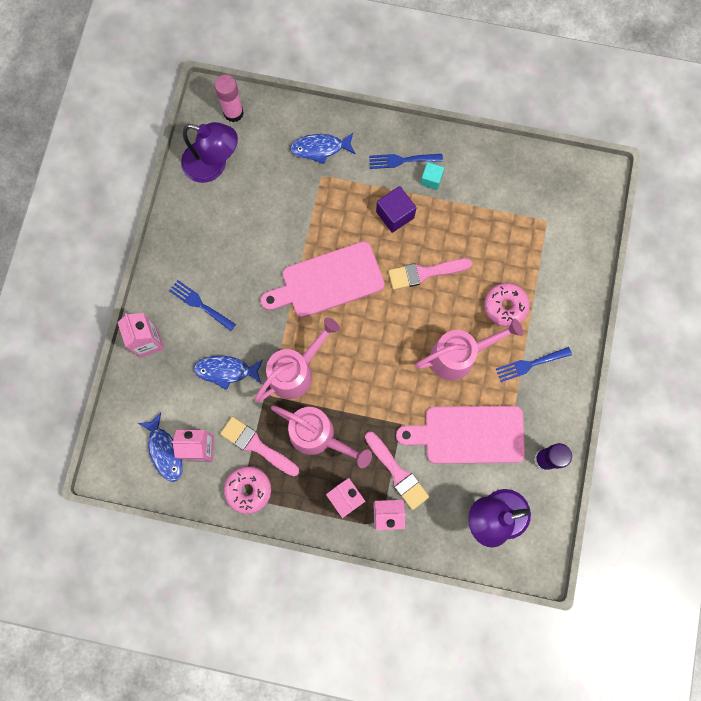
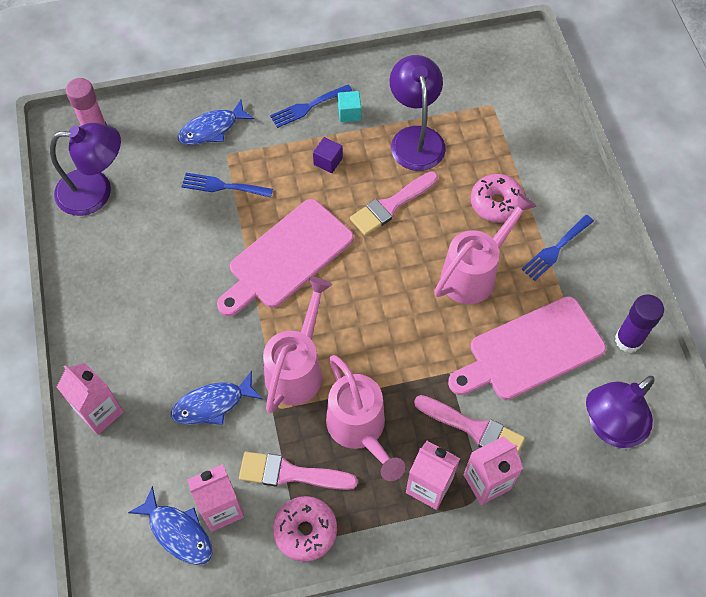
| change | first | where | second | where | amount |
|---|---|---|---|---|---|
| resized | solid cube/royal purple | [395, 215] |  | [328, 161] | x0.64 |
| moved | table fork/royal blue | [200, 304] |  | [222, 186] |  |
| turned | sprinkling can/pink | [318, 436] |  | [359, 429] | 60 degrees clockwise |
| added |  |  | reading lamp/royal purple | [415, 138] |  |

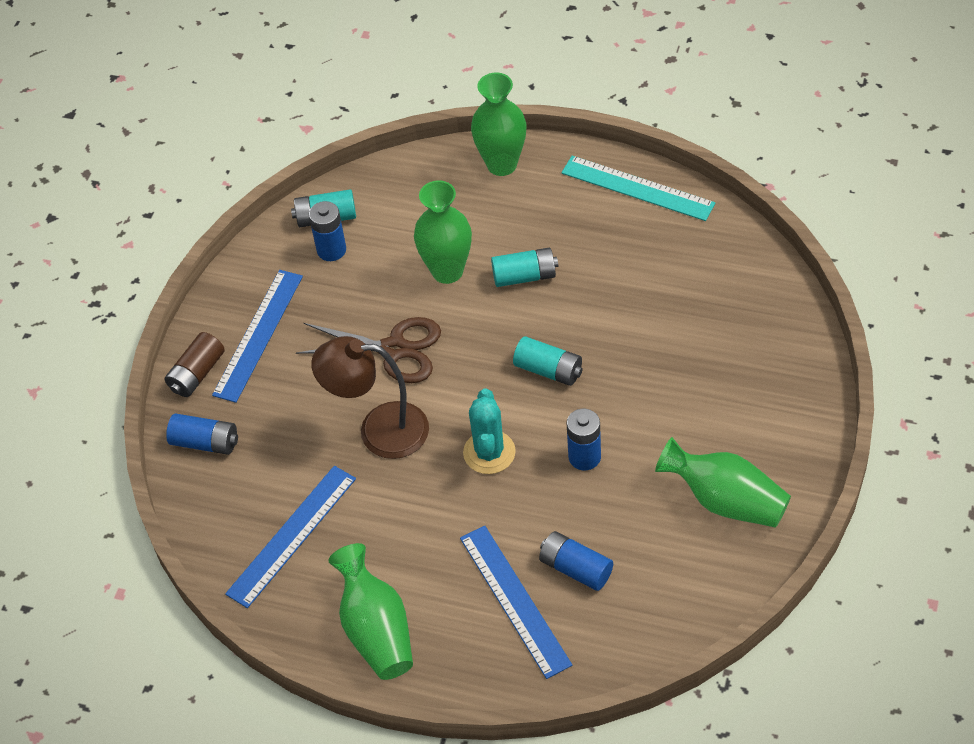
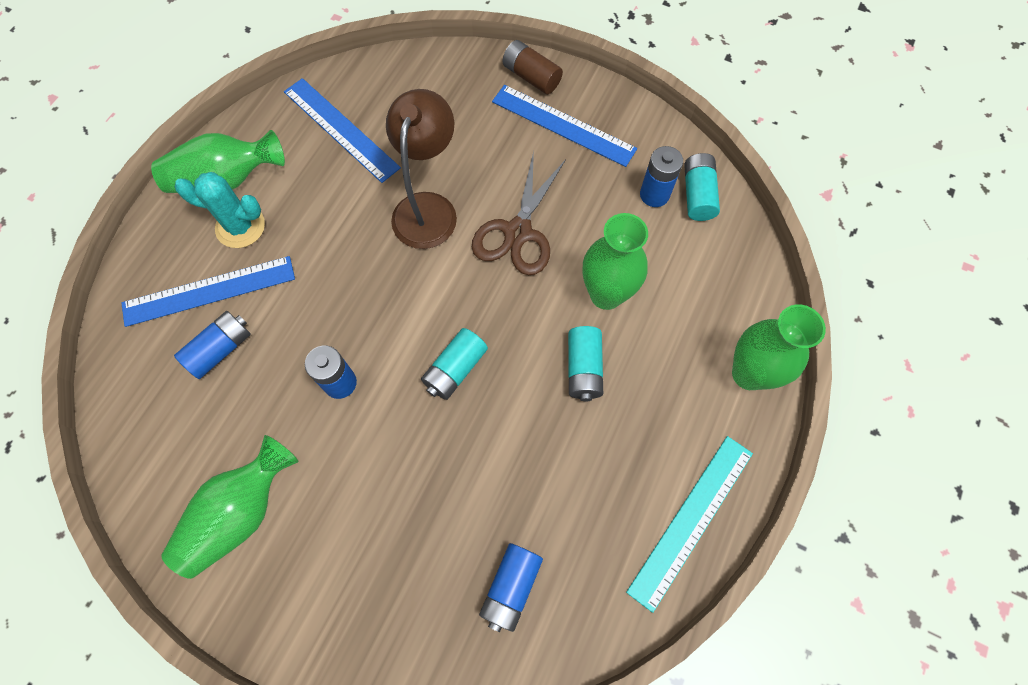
| change | first | where | second | where | amount |
|---|---|---|---|---|---|
| moved | prickly plant/turquoise | [489, 452] |  | [240, 227] |  |
| moved | battery/royal blue | [205, 442] |  | [511, 587] |  |

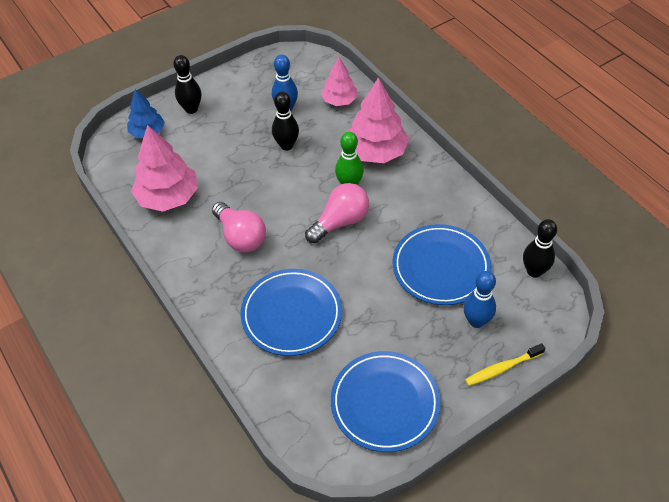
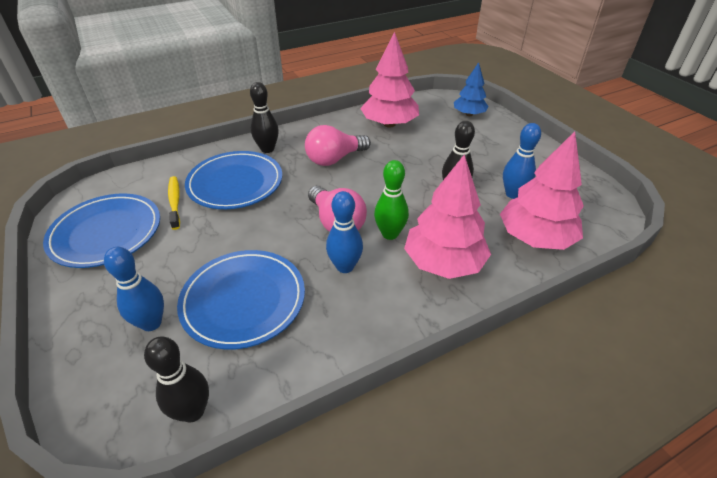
| change | first | where | second | where | amount |
|---|---|---|---|---|---|
| moved | tenpin/black | [191, 109] |  | [267, 149] |  |
| resized | toy tree/pink | [339, 100] |  | [535, 238] | x1.64 |
| moved | toothbrush/golden | [502, 368] |  | [175, 202] |  |
| added |  |  | tenpin/royal blue | [345, 266] |  |

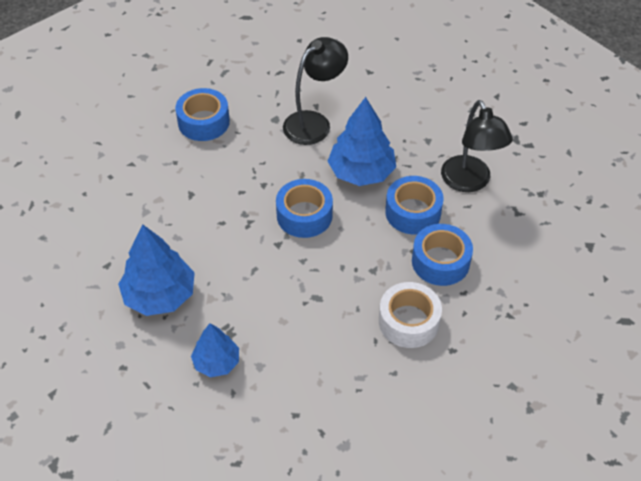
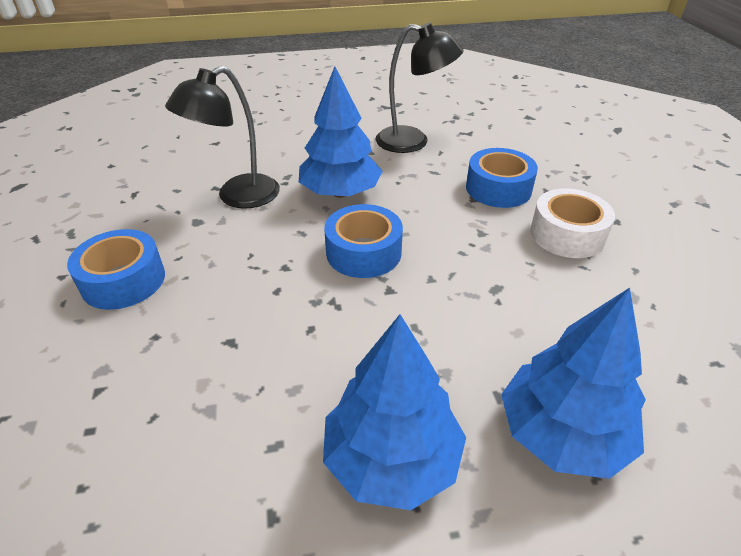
| change | first | where | second | where | amount |
|---|---|---|---|---|---|
| turned | reading lamp/black | [314, 122] |  | [237, 197] | 120 degrees counterclockwise |
| removed | roll of tape/royal blue | [413, 212] |  |  |  |
| resized | toy tree/royal blue | [216, 362] |  | [562, 433] | x1.64 |

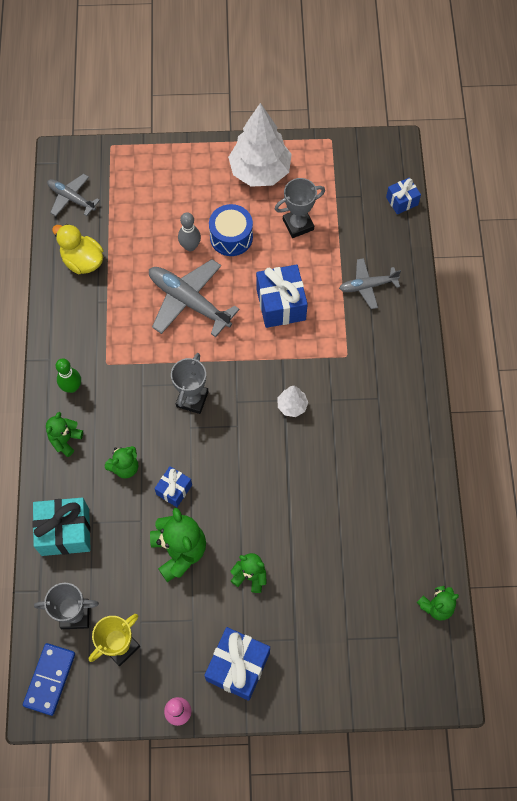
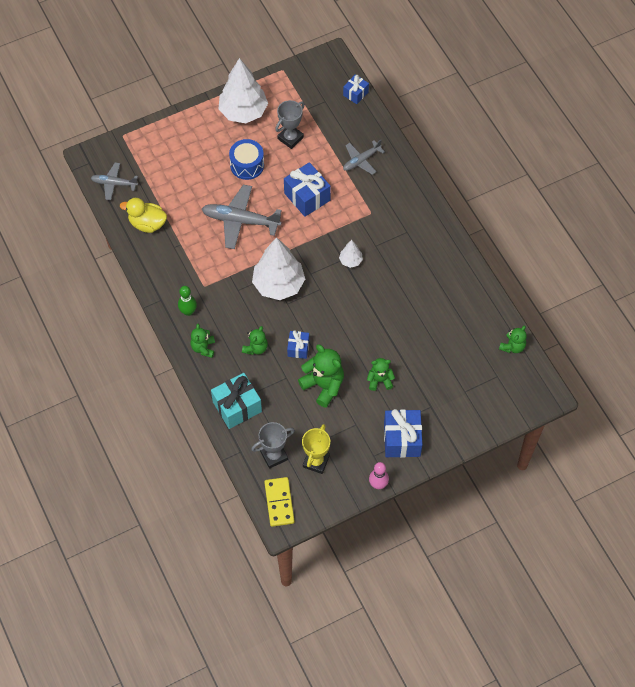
| change | first | where | second | where | amount |
|---|---|---|---|---|---|
| removed | tenpin/ash-grey | [190, 246] |  |  |  |
| replaced | prize cup/ash-grey | [192, 399] | toy tree/snow-white | [278, 284] |  |
| recoloured | domino piece/royal blue | [49, 679] | domino piece/golden | [279, 502] |  |

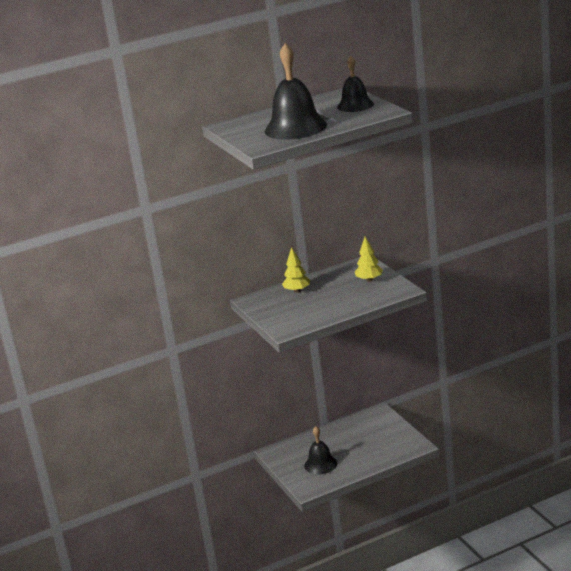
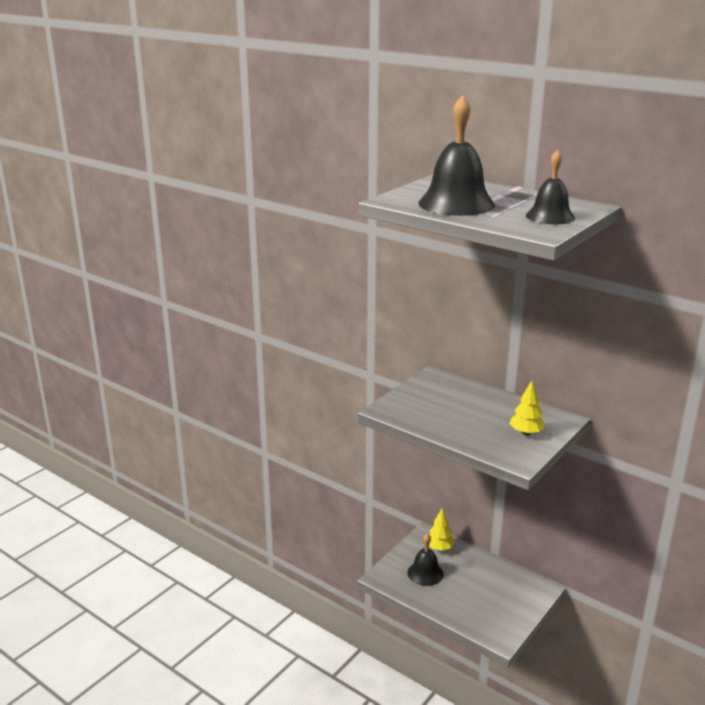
| change | first | where | second | where | amount |
|---|---|---|---|---|---|
| moved | toy tree/golden | [297, 291] |  | [439, 548] |  |

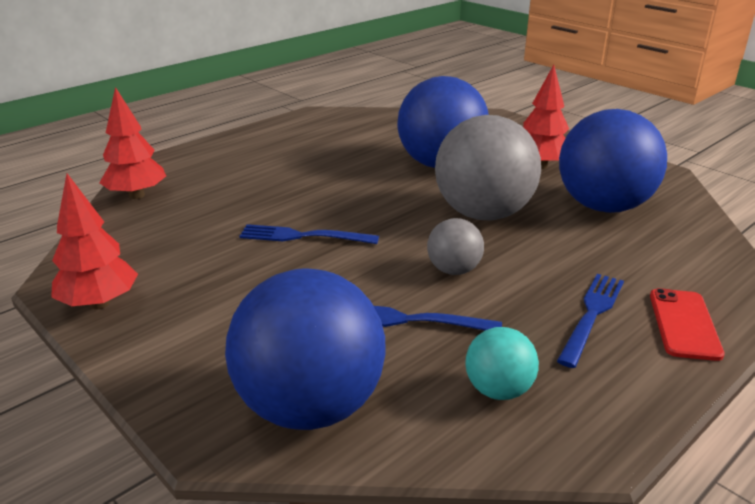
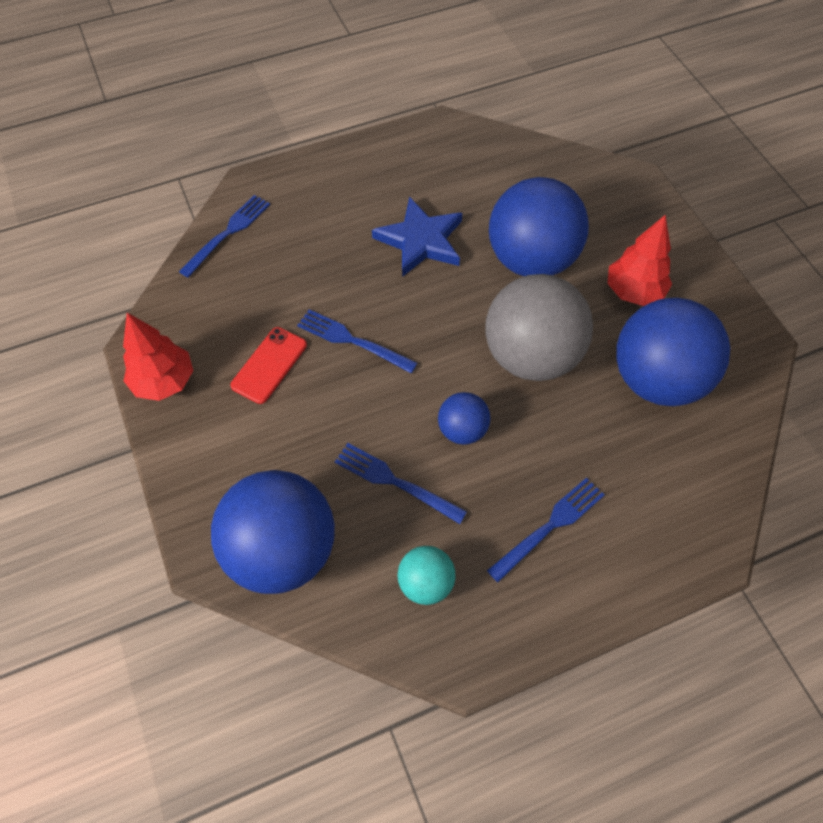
| change | first | where | second | where | amount |
|---|---|---|---|---|---|
| replaced | toy tree/crimson | [136, 195] | table fork/royal blue | [228, 233] |  |
| recoloured | ball/ash-grey | [453, 270] | ball/royal blue | [462, 430] |  |
| moved | smartphone/crimson | [684, 324] |  | [269, 365] |  |
| added |  |  | star/royal blue | [421, 241] |  |

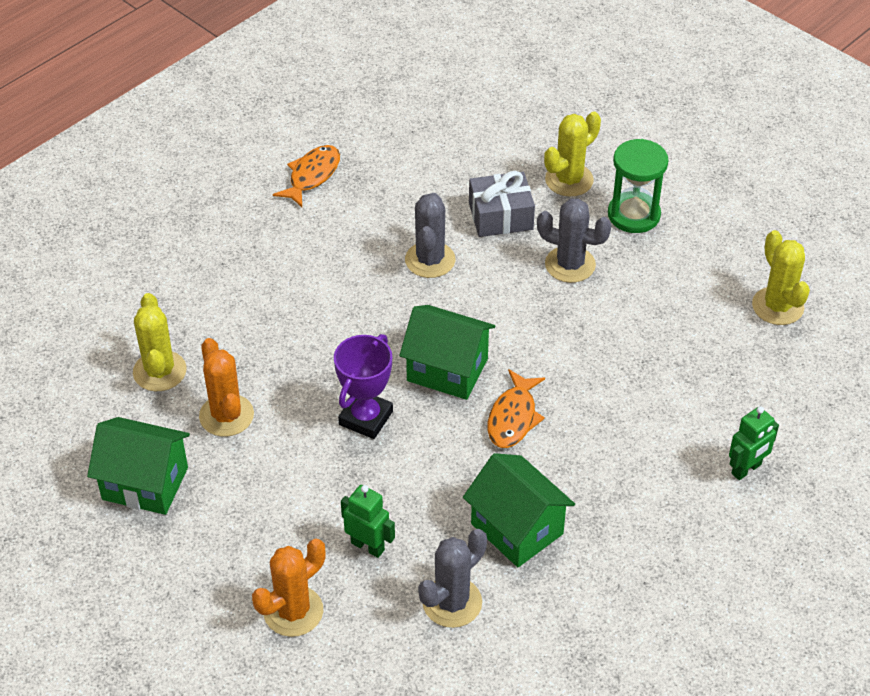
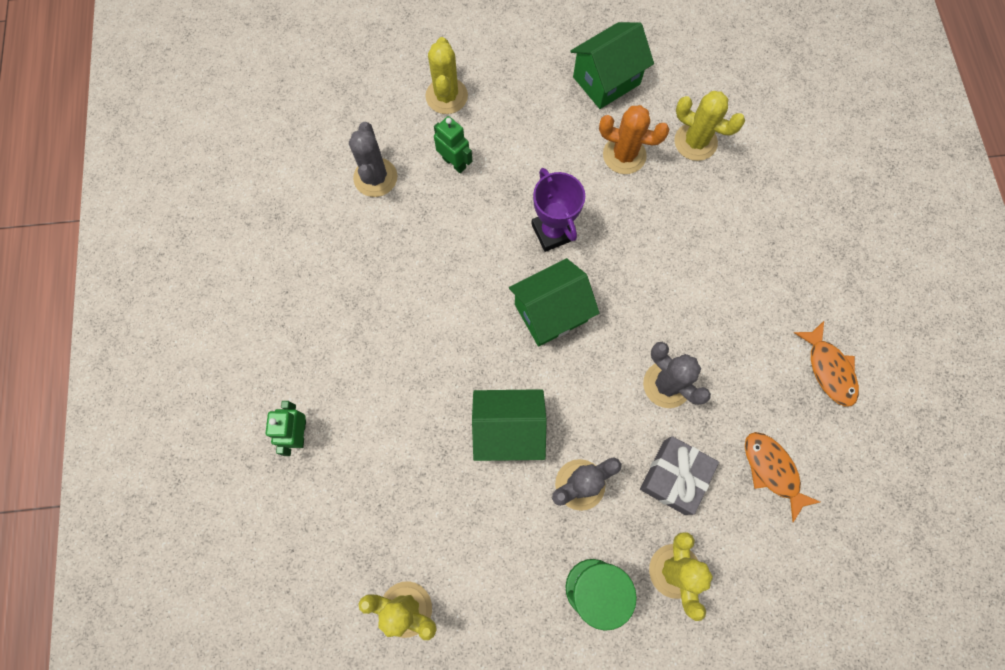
| change | first | where | second | where | amount |
|---|---|---|---|---|---|
| moved | toy fish/bright orange | [513, 417] |  | [772, 470] |  |
| moved | toy house/green | [517, 529] |  | [508, 430] |  |
| turned | robot/green | [368, 546] |  | [454, 163] | 120 degrees counterclockwise |
| recoloured | prickly plant/bright orange | [293, 611] | prickly plant/golden | [446, 96] |  |

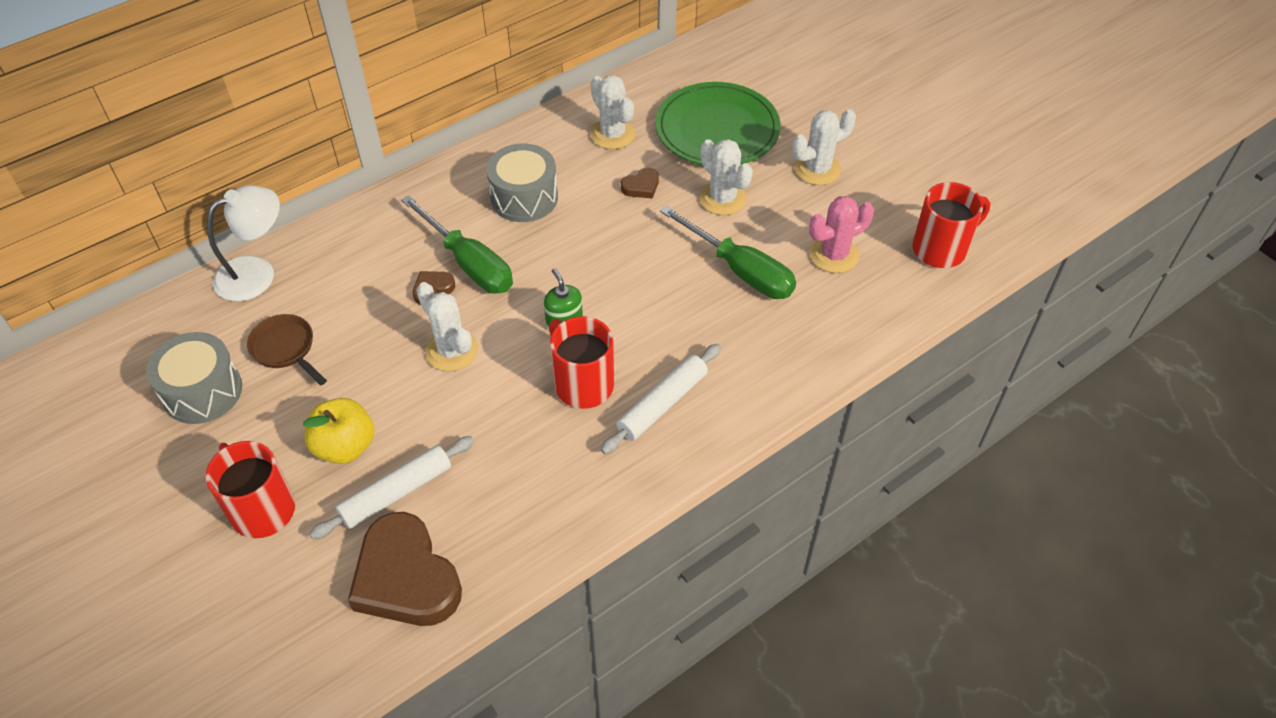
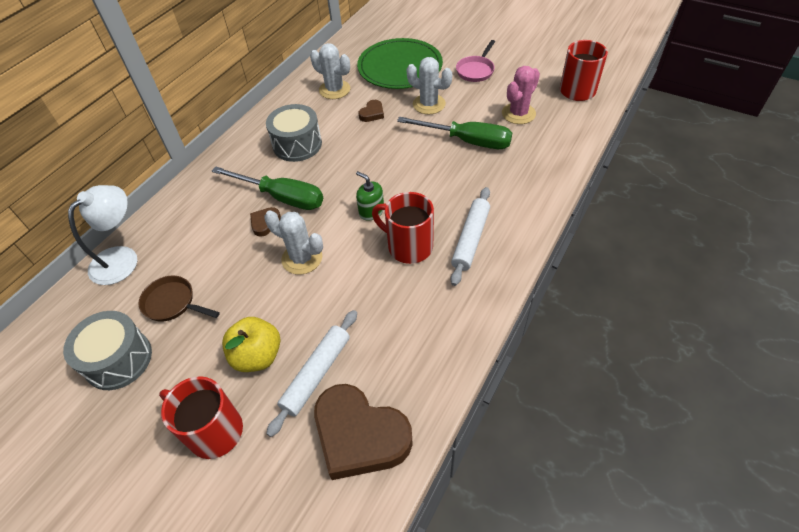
| change | first | where | second | where | amount |
|---|---|---|---|---|---|
| replaced | prickly plant/snow-white | [817, 169] | frying pan/pink | [476, 70] |  |

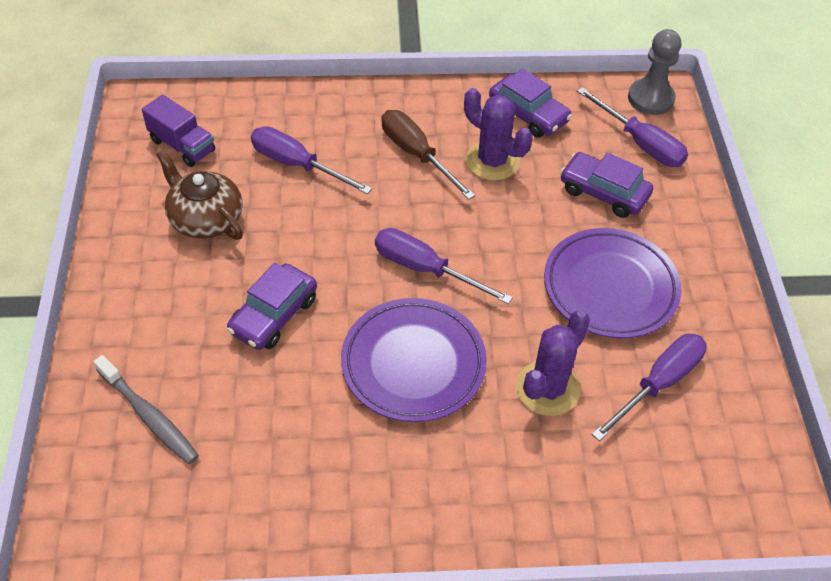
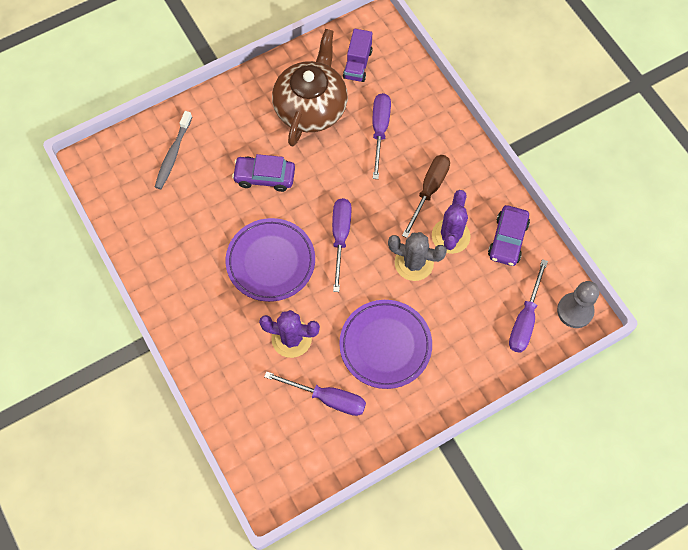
| change | first | where | second | where | amount |
|---|---|---|---|---|---|
| resized | teapot/brown | [205, 218] |  | [311, 107] | x1.54 |
| removed | toy car/royal purple | [603, 192] |  |  |  |
| added |  |  | prickly plant/ash-grey | [414, 263] |  |

